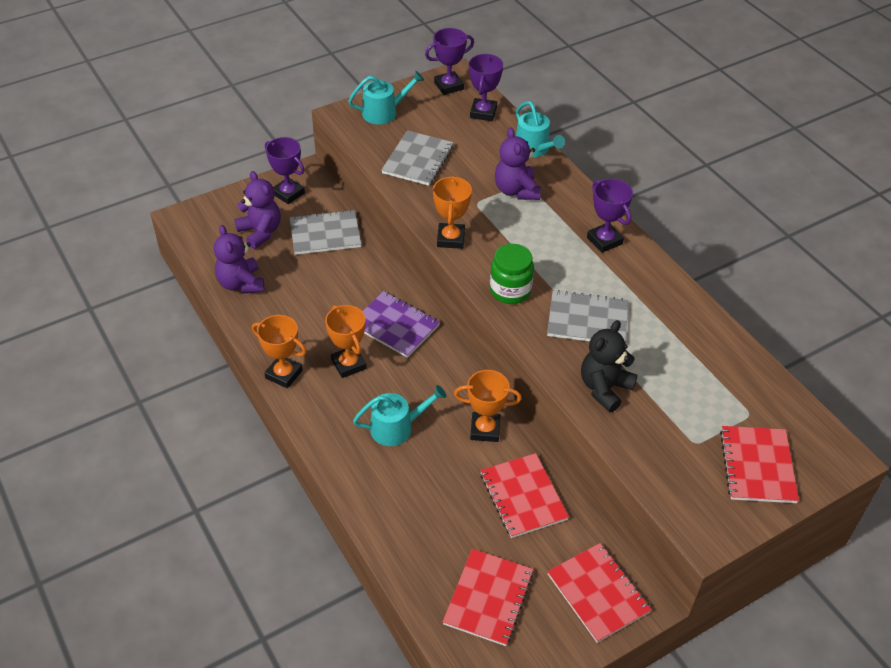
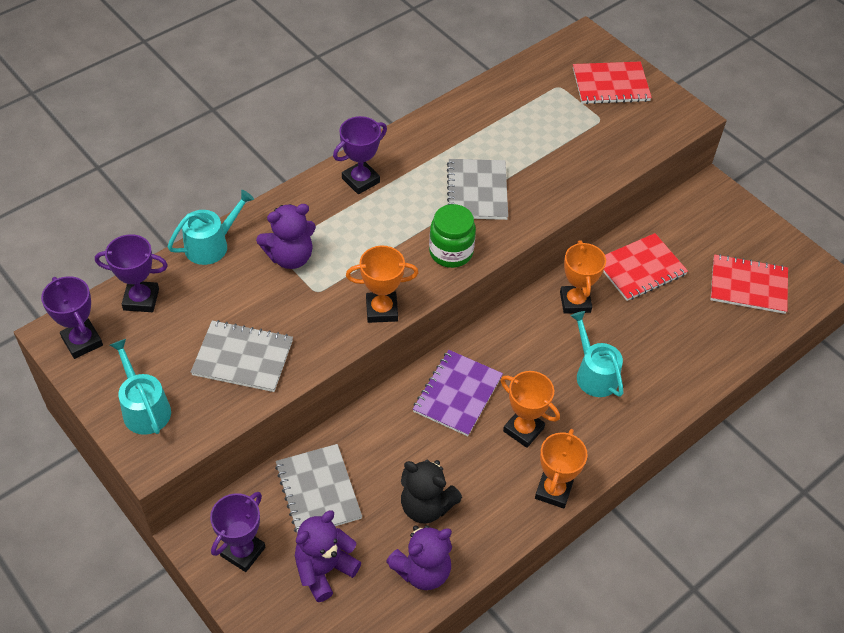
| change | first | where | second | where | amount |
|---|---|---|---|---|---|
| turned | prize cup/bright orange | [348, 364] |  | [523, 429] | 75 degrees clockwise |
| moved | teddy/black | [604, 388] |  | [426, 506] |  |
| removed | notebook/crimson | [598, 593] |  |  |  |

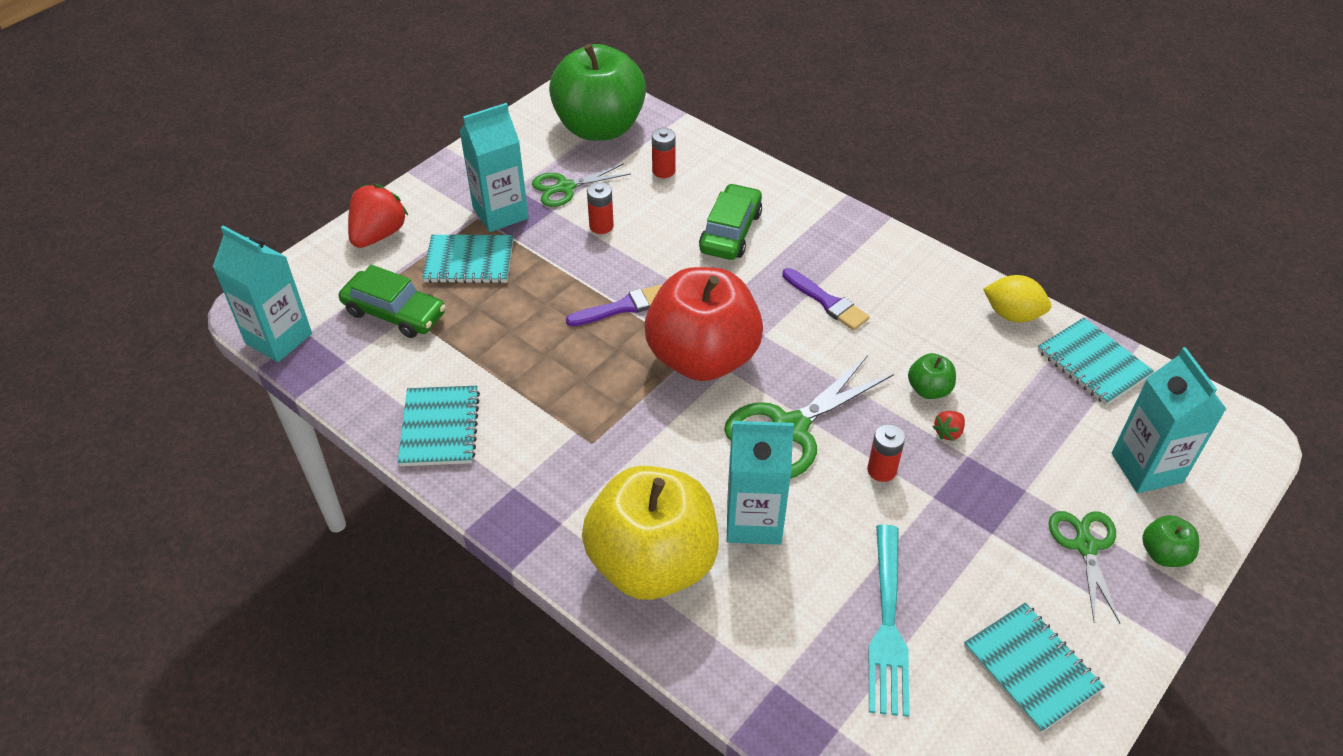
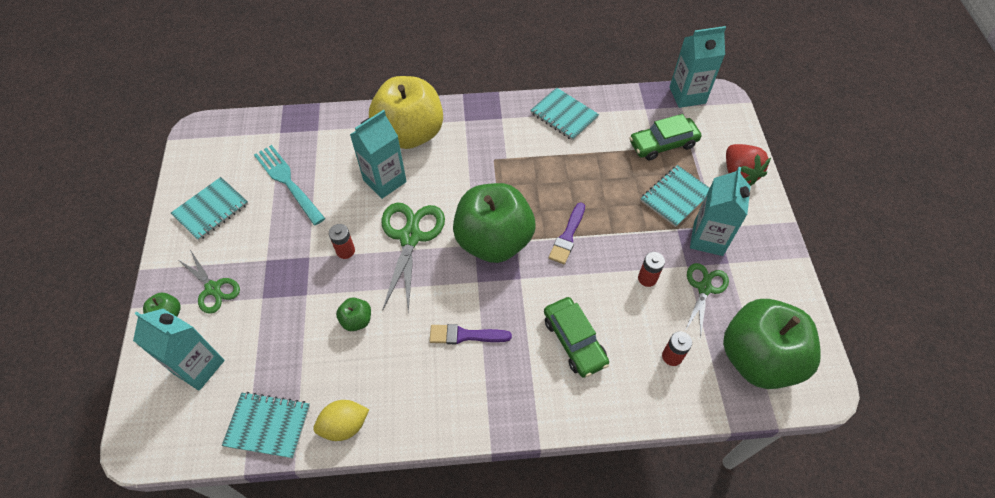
| change | first | where | second | where | amount |
|---|---|---|---|---|---|
| recoloured | toy apple/crimson | [702, 358] | toy apple/green | [493, 241] |  |
| removed | toy strawberry/crimson | [948, 432] |  |  |  |
| turned | notebook/turquoise | [1031, 668] |  | [211, 210] | 60 degrees counterclockwise |

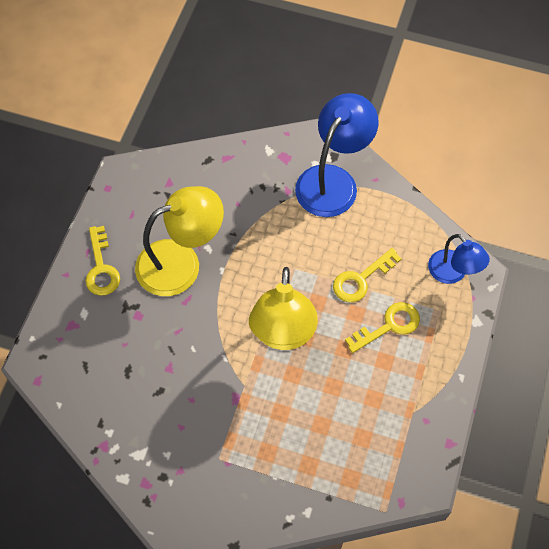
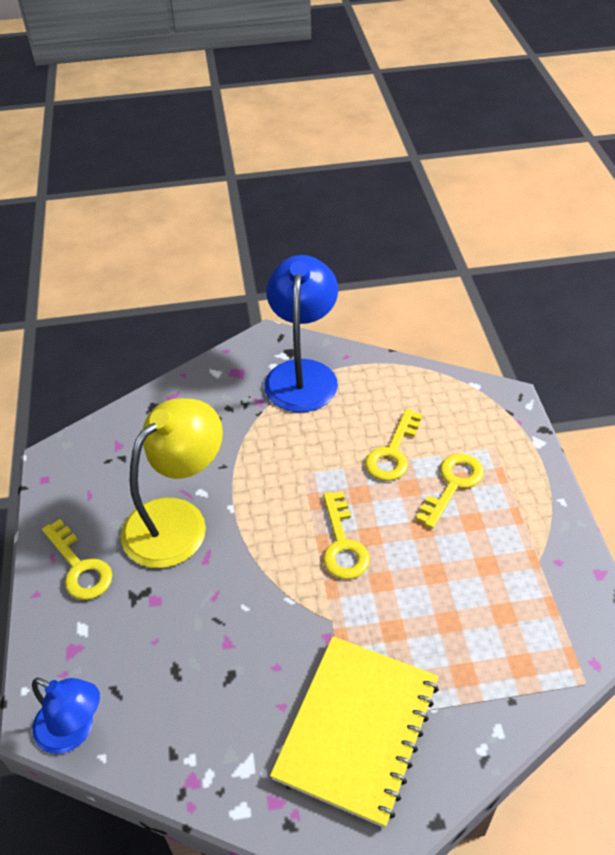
| change | first | where | second | where | amount |
|---|---|---|---|---|---|
| moved | reading lamp/royal blue | [453, 273] |  | [74, 730] |  |
| replaced | reading lamp/golden | [283, 334] | door key/golden | [342, 544] |  |
| added |  |  | notebook/golden | [357, 729] |  |

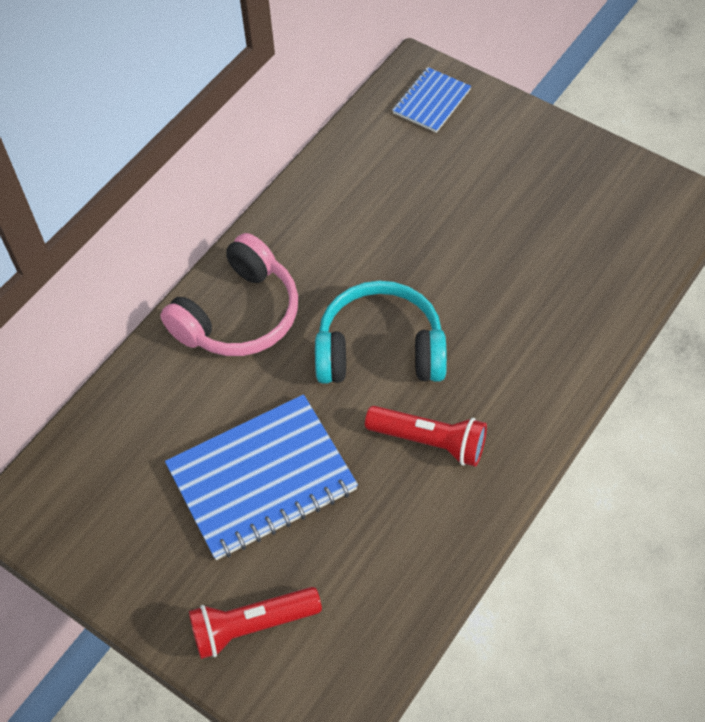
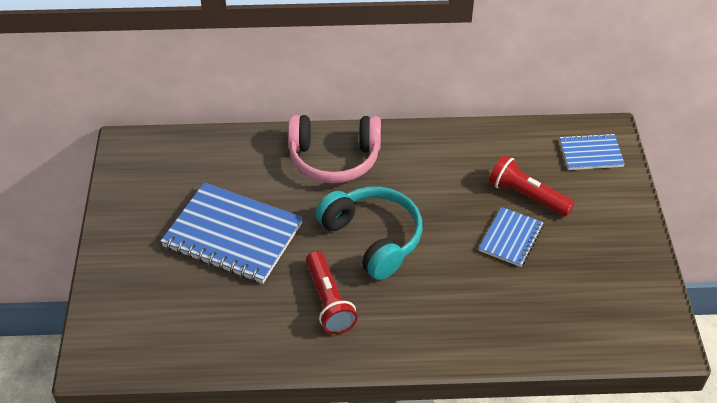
| change | first | where | second | where | amount |
|---|---|---|---|---|---|
| moved | pocket torch/crimson | [252, 626] |  | [527, 196] |  |
| added |  |  | notebook/royal blue | [511, 238] |  |

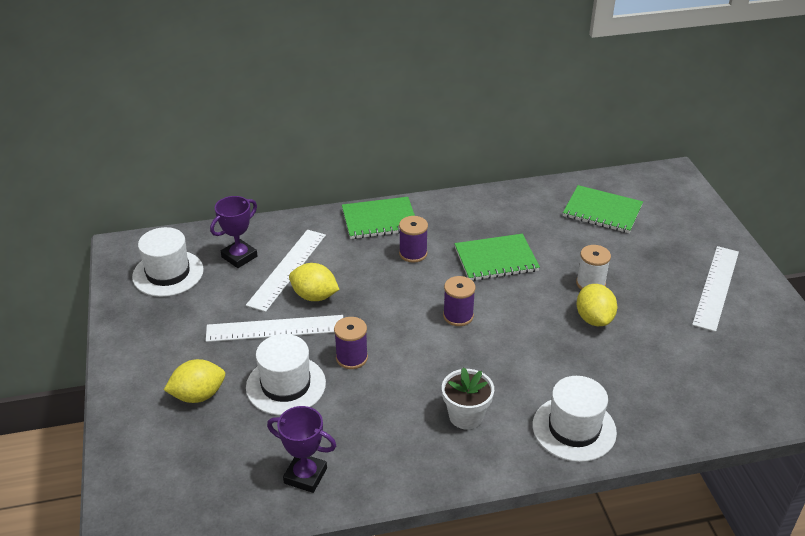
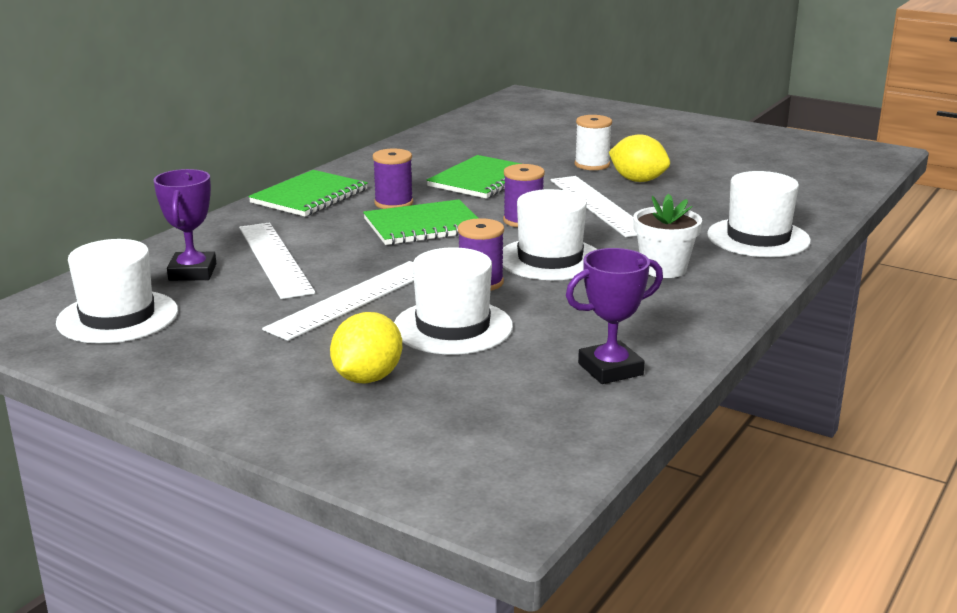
| change | first | where | second | where | amount |
|---|---|---|---|---|---|
| moved | notebook/green | [602, 211] |  | [423, 226] |  |
| moved | measuring stick/snow-white | [716, 287] |  | [599, 205] |  |
| removed | citrus fruit/golden | [314, 296] |  |  |  |
| added |  |  | hat/snow-white | [550, 259] |  |

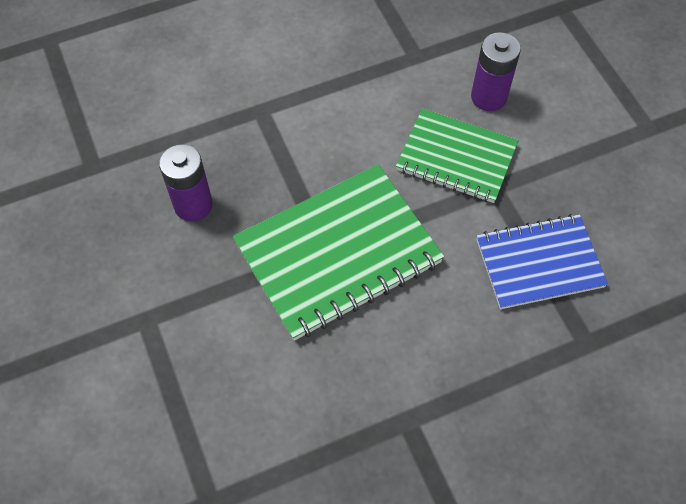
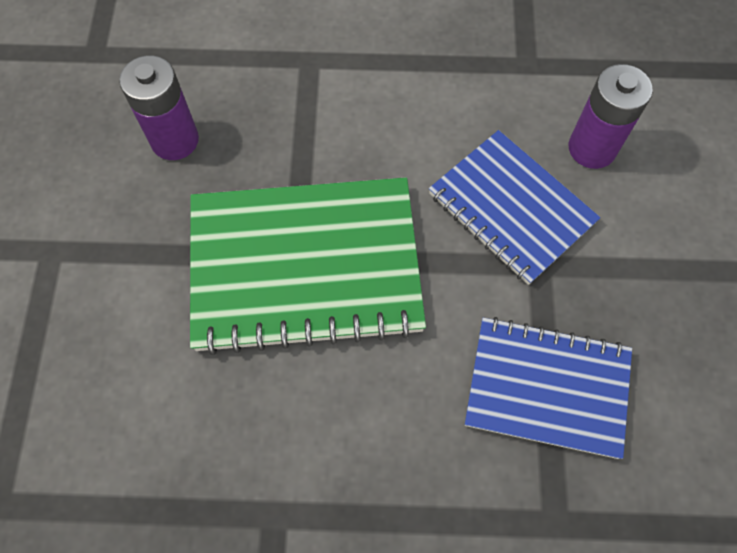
| change | first | where | second | where | amount |
|---|---|---|---|---|---|
| recoloured | notebook/green | [456, 158] | notebook/royal blue | [511, 208] |  |

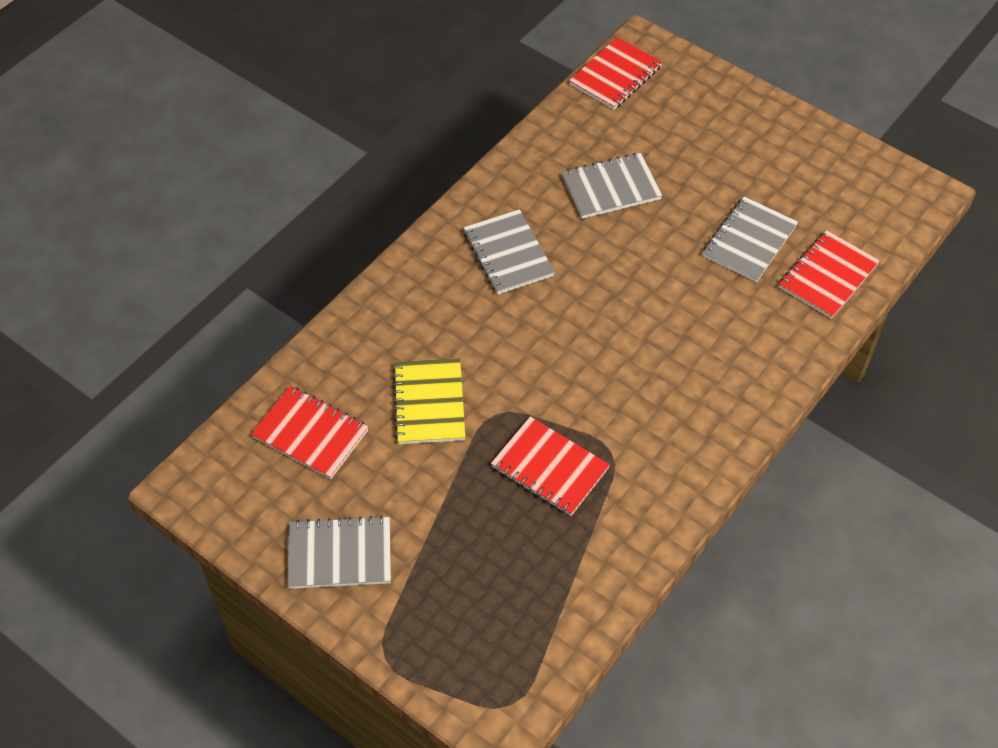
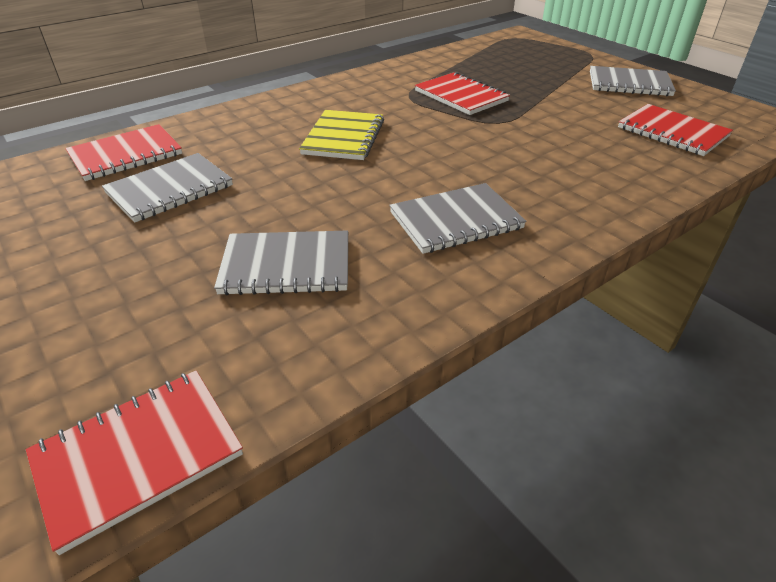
| change | first | where | second | where | amount |
|---|---|---|---|---|---|
| turned | notebook/ash-grey | [508, 254] |  | [456, 221] | 75 degrees clockwise |
| moved | notebook/golden | [429, 403] |  | [344, 137] |  |

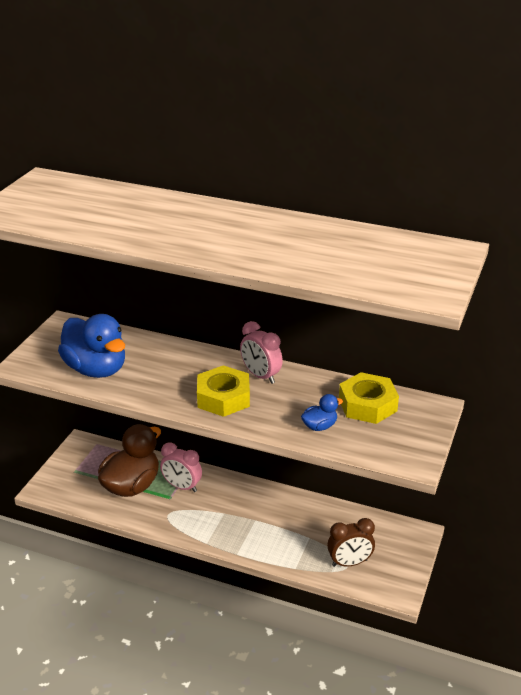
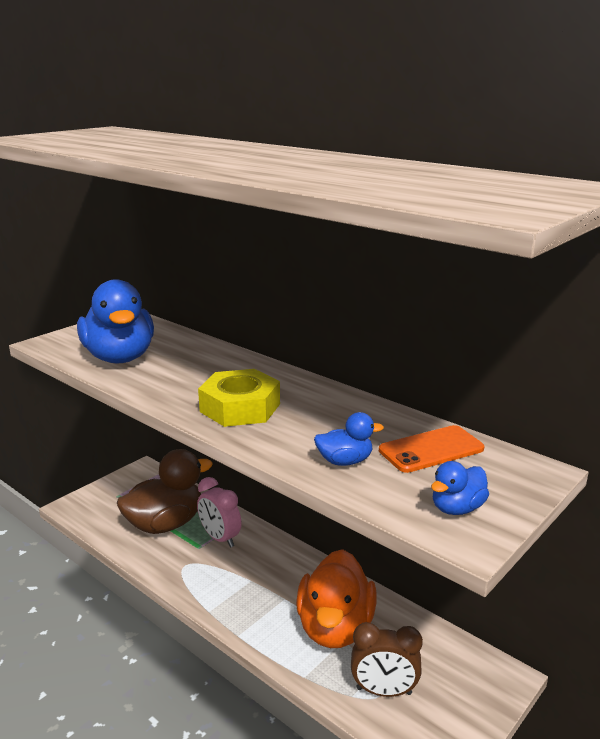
| change | first | where | second | where | amount |
|---|---|---|---|---|---|
| removed | clock/pink | [260, 376] |  |  |  |
| replaced | nut/golden | [367, 405] | smartphone/bright orange | [431, 449] |  |
| added |  |  | rubber duck/royal blue | [457, 508] |  |
| added |  |  | rubber duck/bright orange | [335, 628] |  |

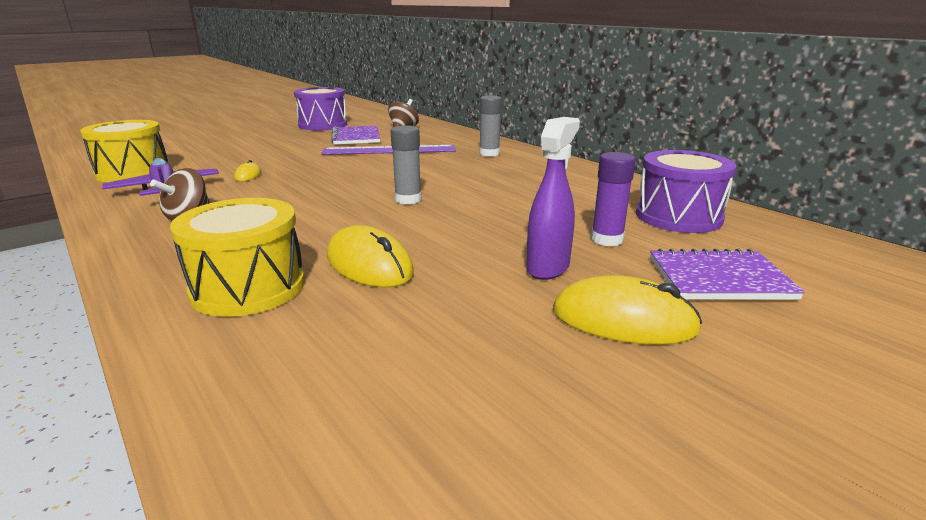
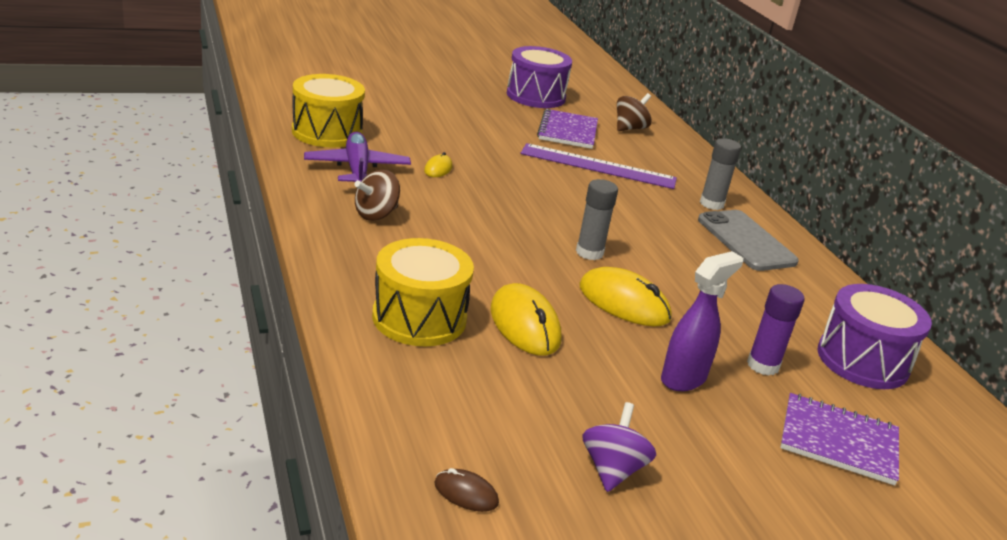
| change | first | where | second | where | amount |
|---|---|---|---|---|---|
| moved | PC mouse/golden | [623, 320] |  | [624, 302] |  |
| added |  |  | smartphone/ash-grey | [746, 241] |  |
| added |  |  | spinning top/royal purple | [612, 469] |  |
| added |  |  | PC mouse/brown | [466, 493] |  |

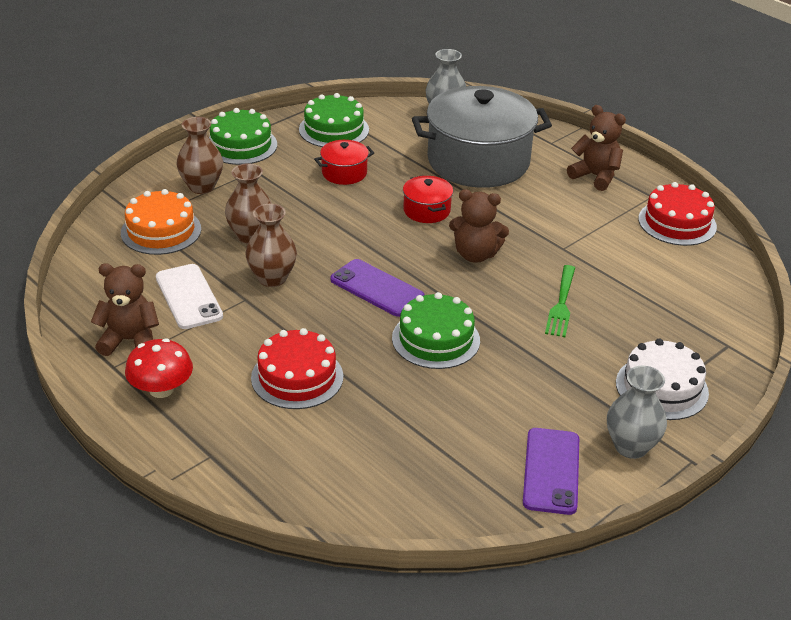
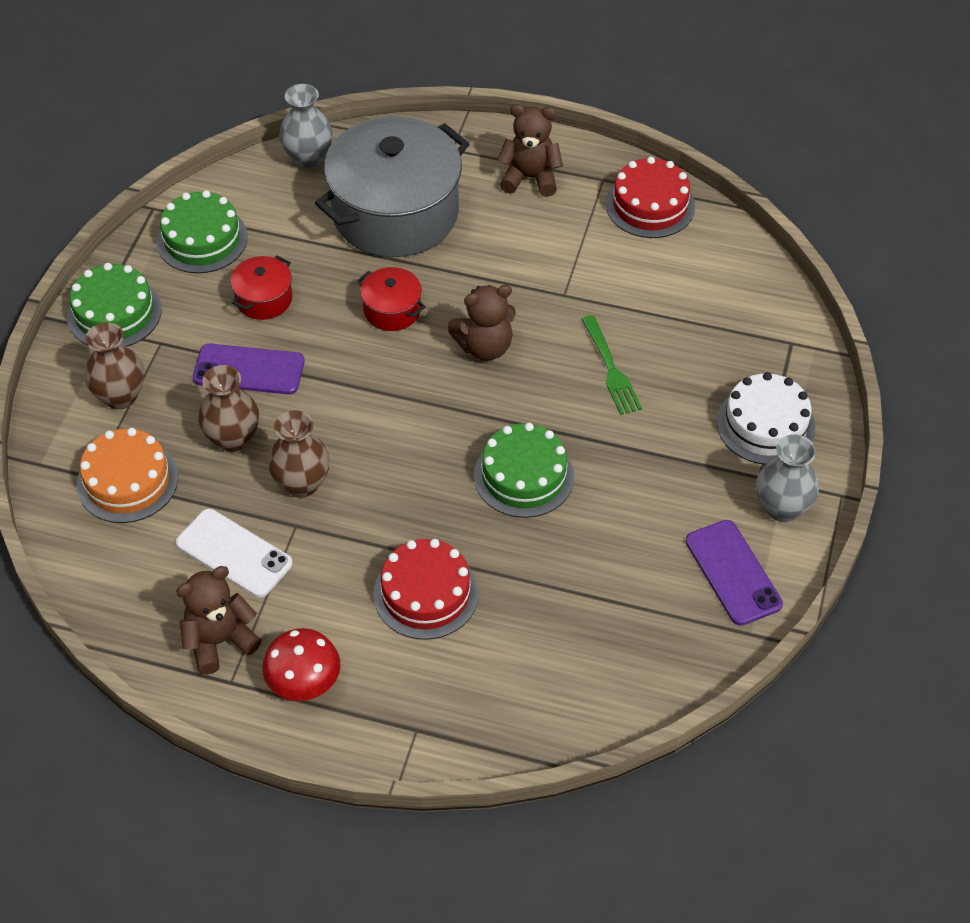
| change | first | where | second | where | amount |
|---|---|---|---|---|---|
| moved | smartphone/royal purple | [377, 288] |  | [249, 369] |  |

